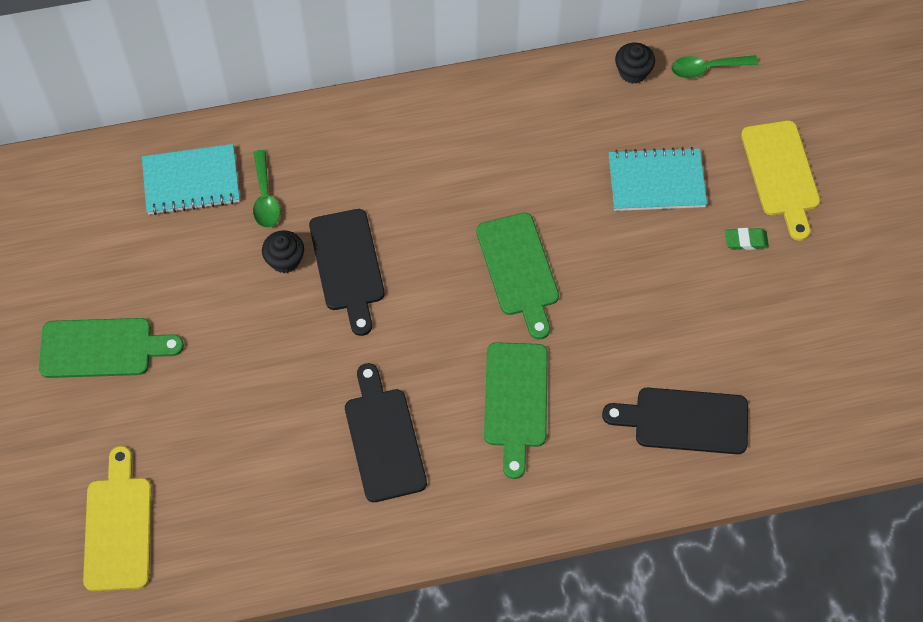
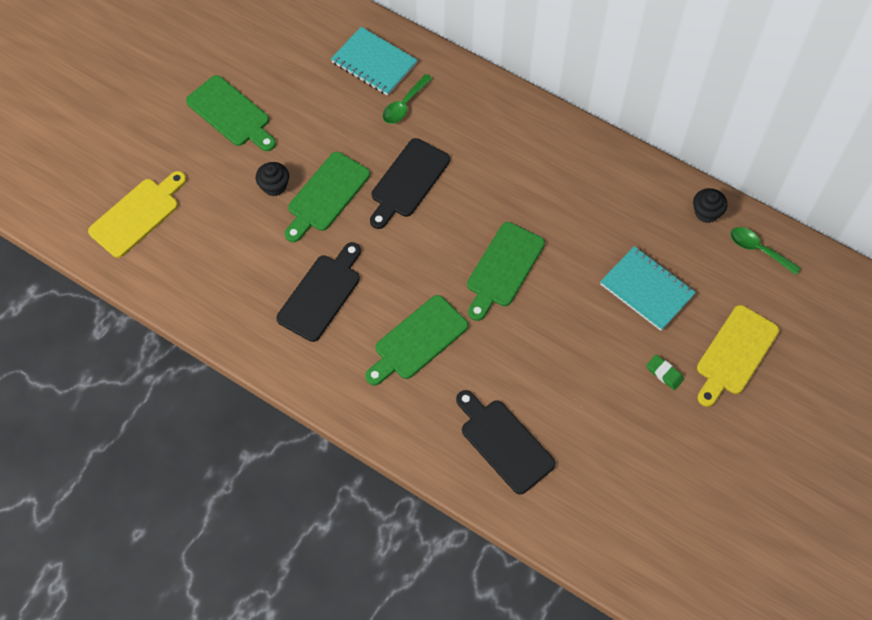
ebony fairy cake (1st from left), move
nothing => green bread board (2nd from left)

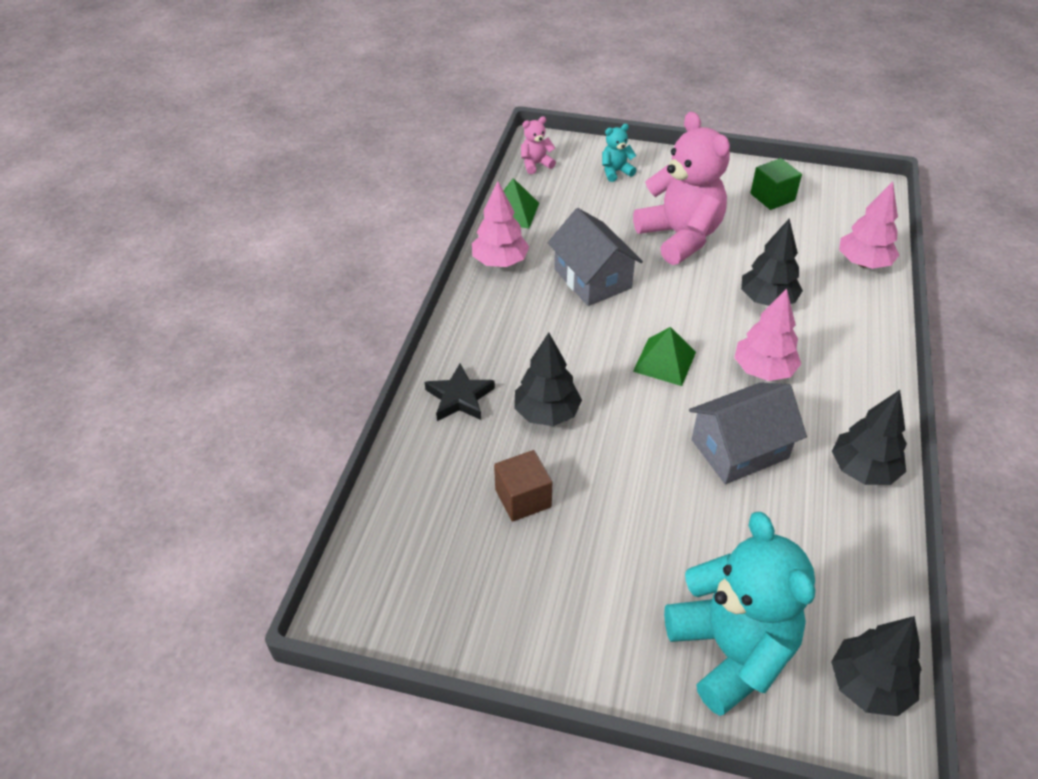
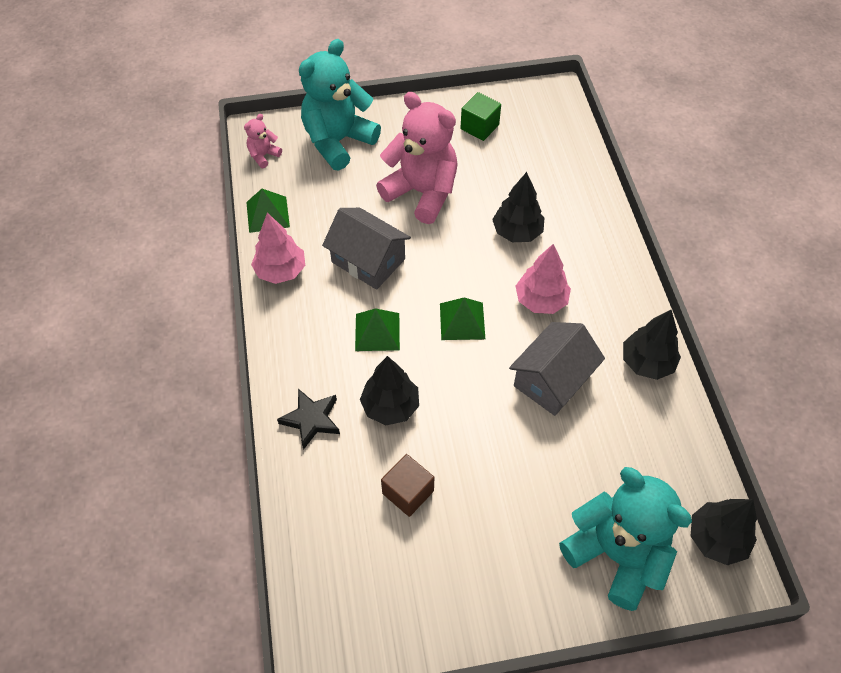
turquoise stuffed bear (1st from left), x2.31
pink tree (3rd from left) => nothing
nothing => green solid pyramid (2nd from left)

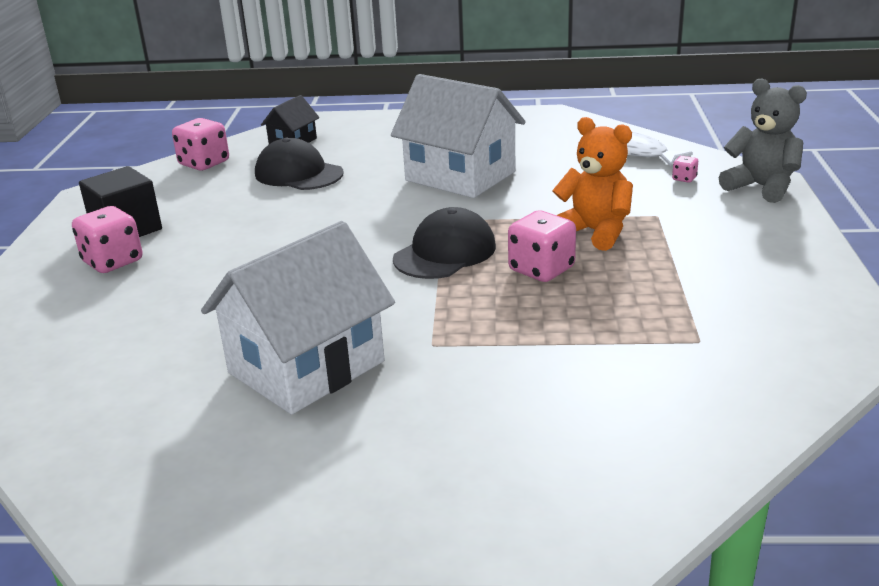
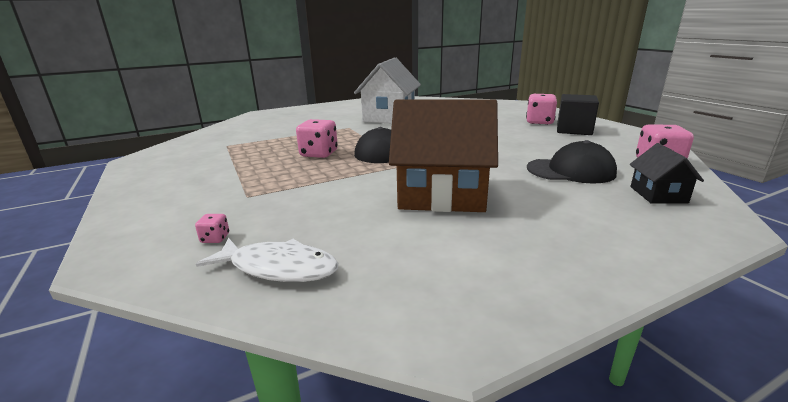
white house (2nd from left) => russet house
orange stuffed bear => nothing
grey stuffed bear => nothing

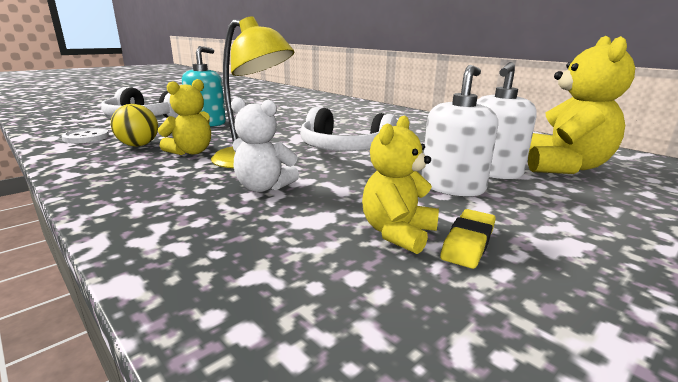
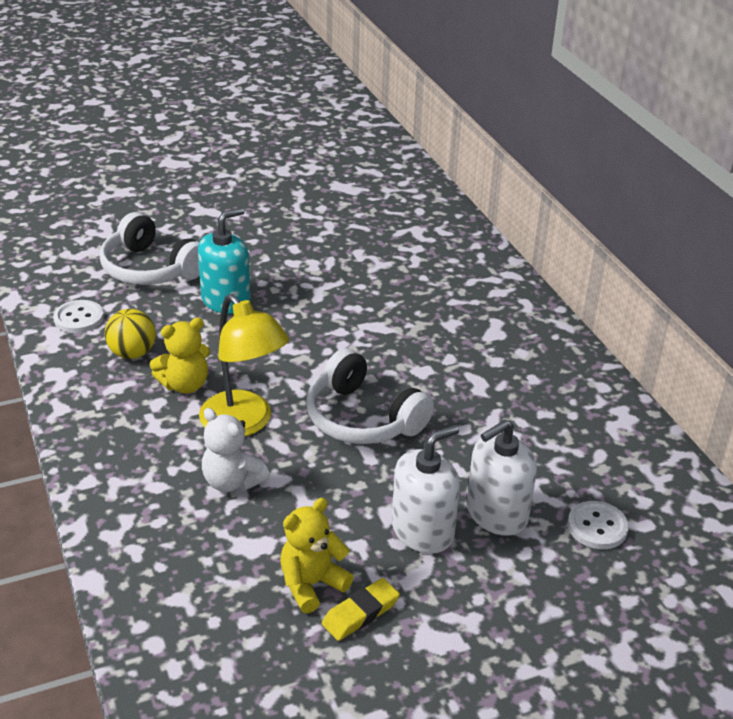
golden stuffed bear (3rd from left) => white sewing button (2nd from left)

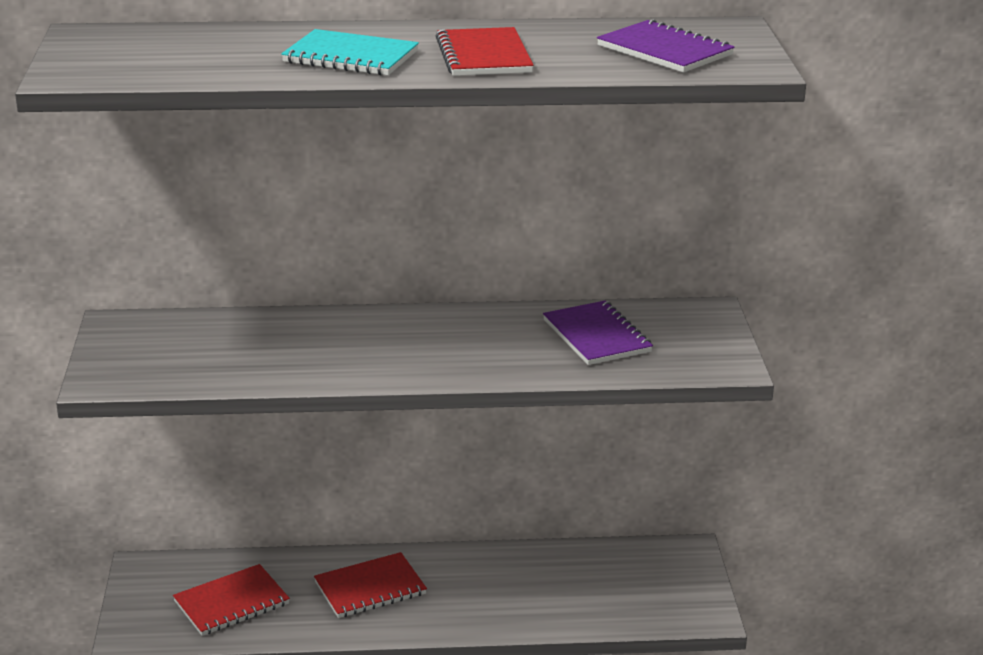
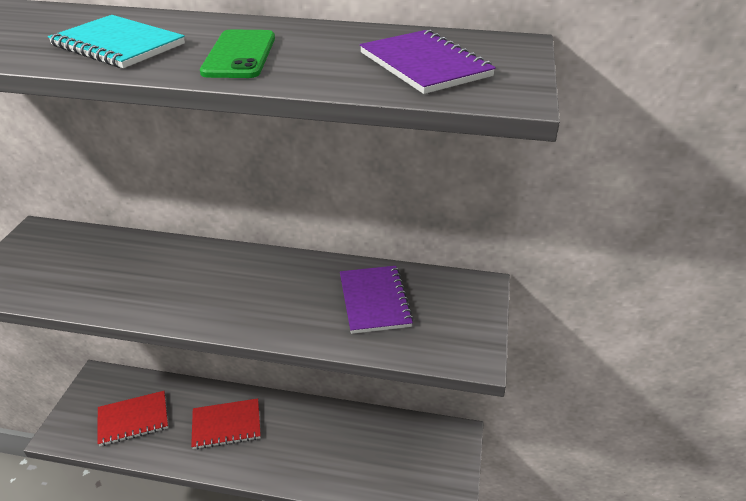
scarlet exercise book (3rd from left) => green phone

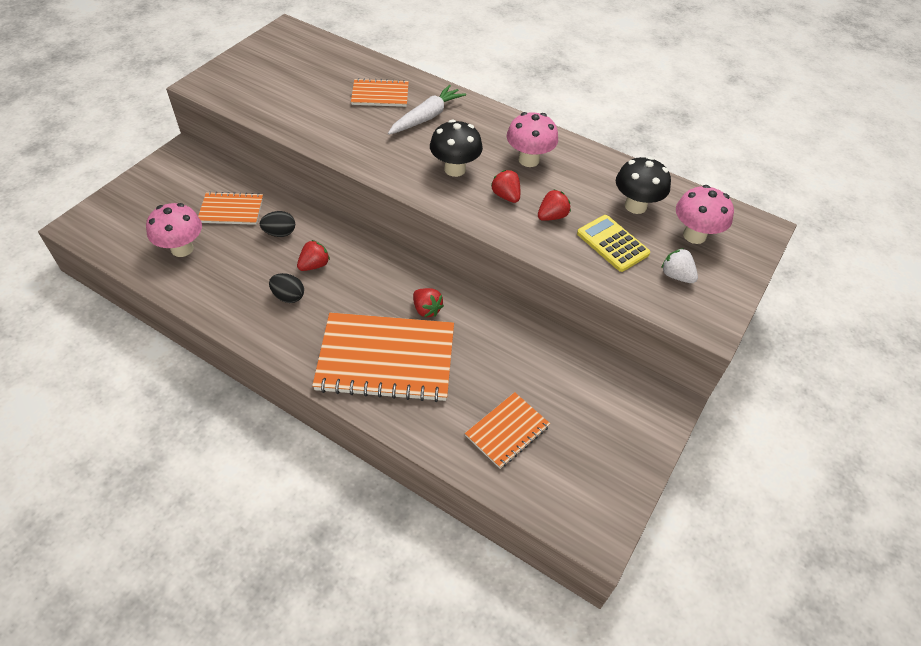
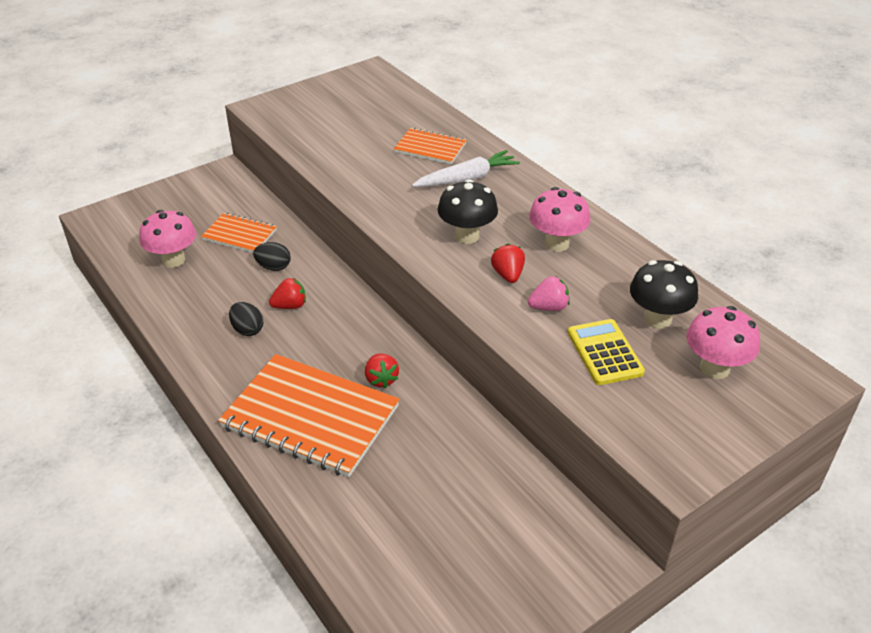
orange exercise book (4th from left) => nothing
scarlet strawberry (4th from left) => pink strawberry
white strawberry => nothing

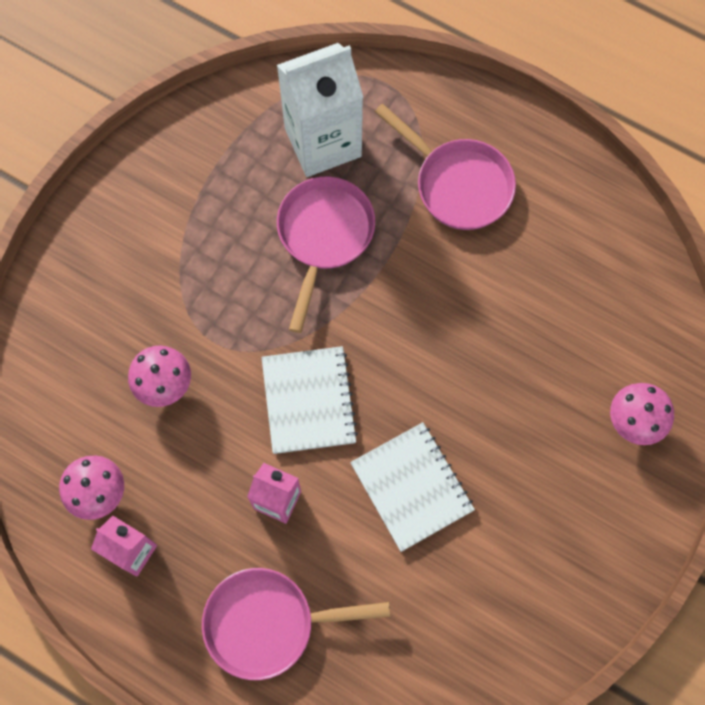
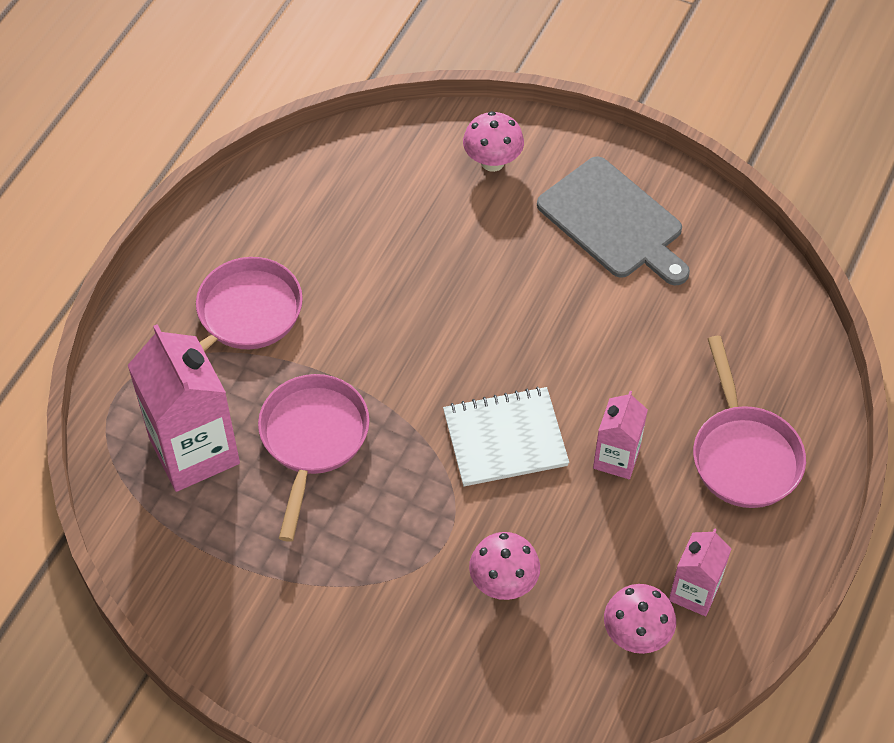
white carton => pink carton (1st from left)
pink skillet (2nd from left), 90 degrees clockwise
white exercise book (2nd from left) => nothing
nothing => grey bread board

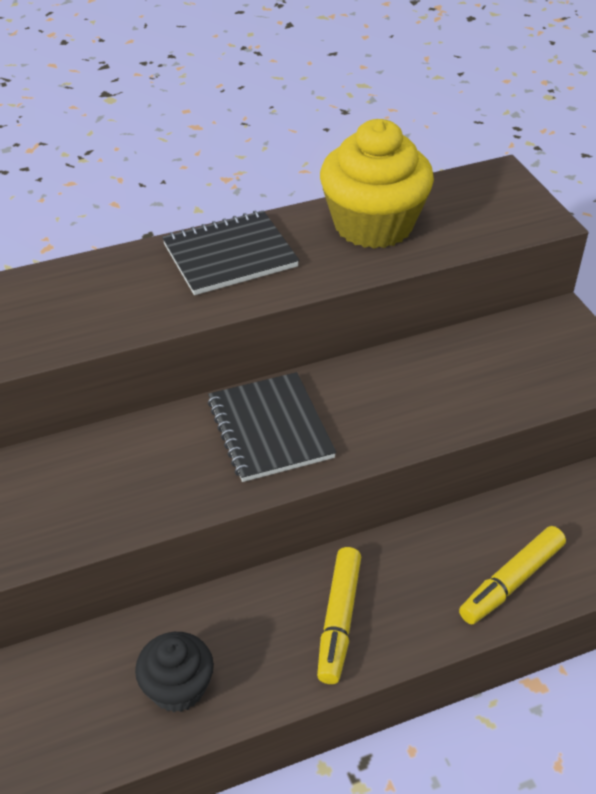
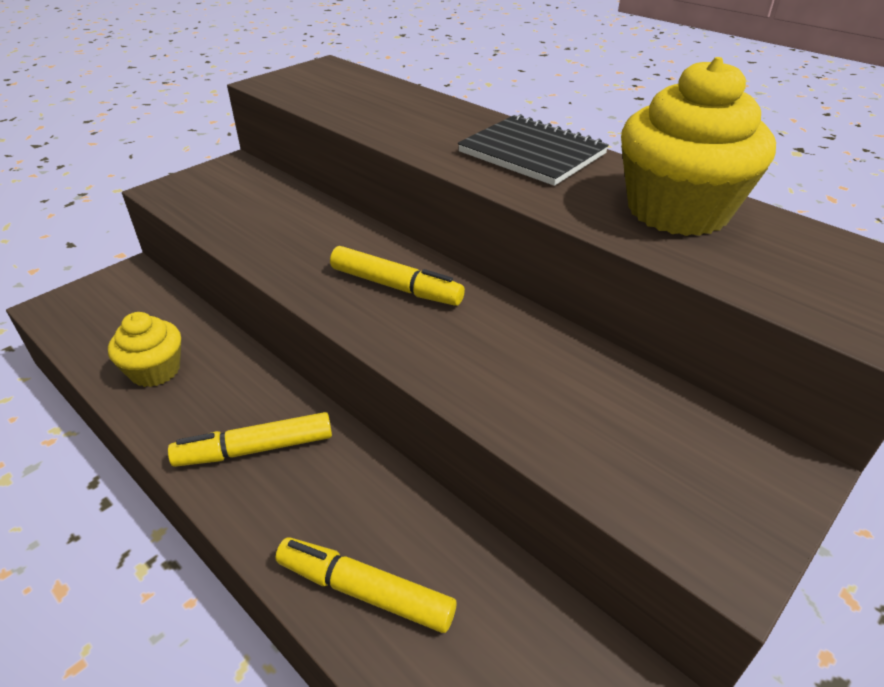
ebony fairy cake => golden fairy cake (1st from left)
ebony exercise book (2nd from left) => golden marker pen (3rd from left)

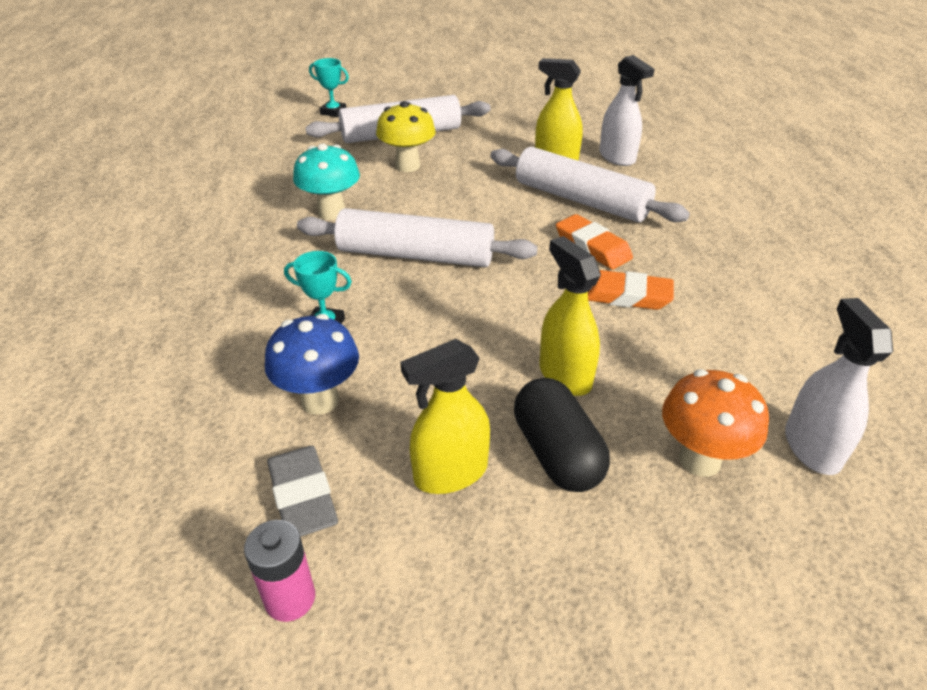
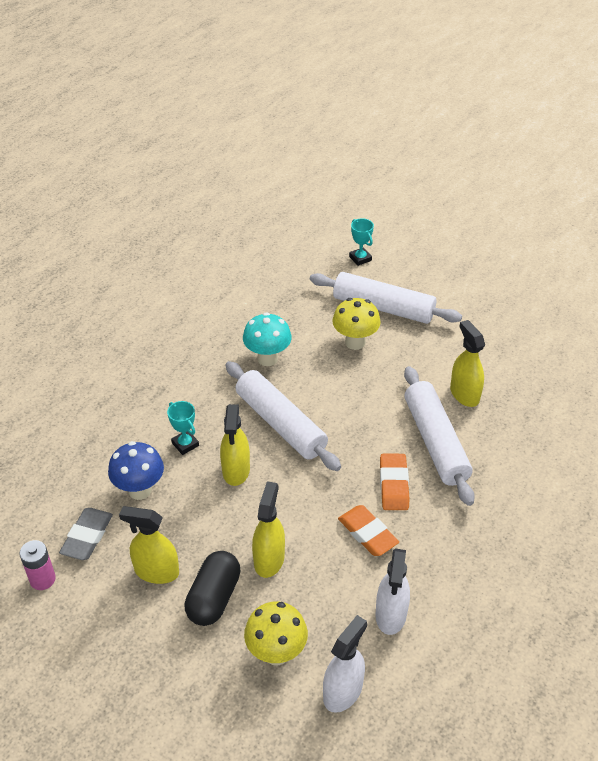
white spray bottle (1st from left in the first image) => white spray bottle (2nd from left), move
orange mushroom => golden mushroom (1st from left)
nothing => golden spray bottle (2nd from left)

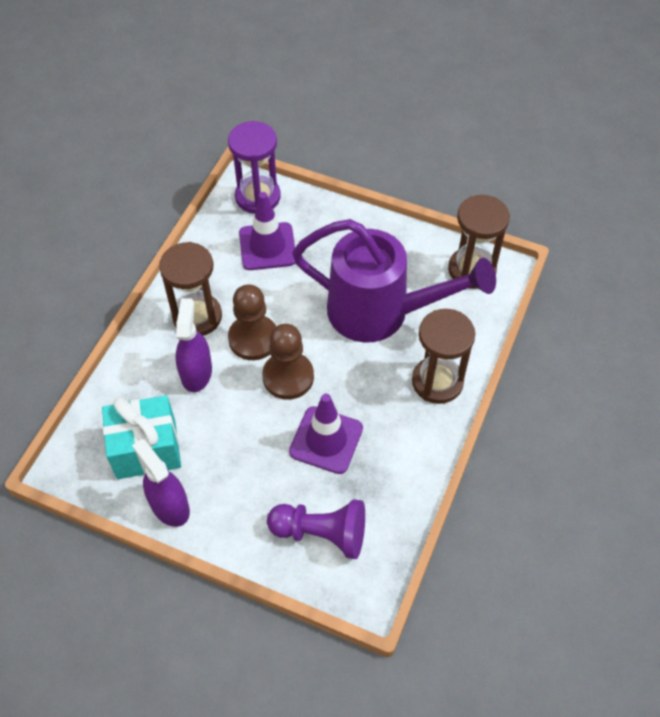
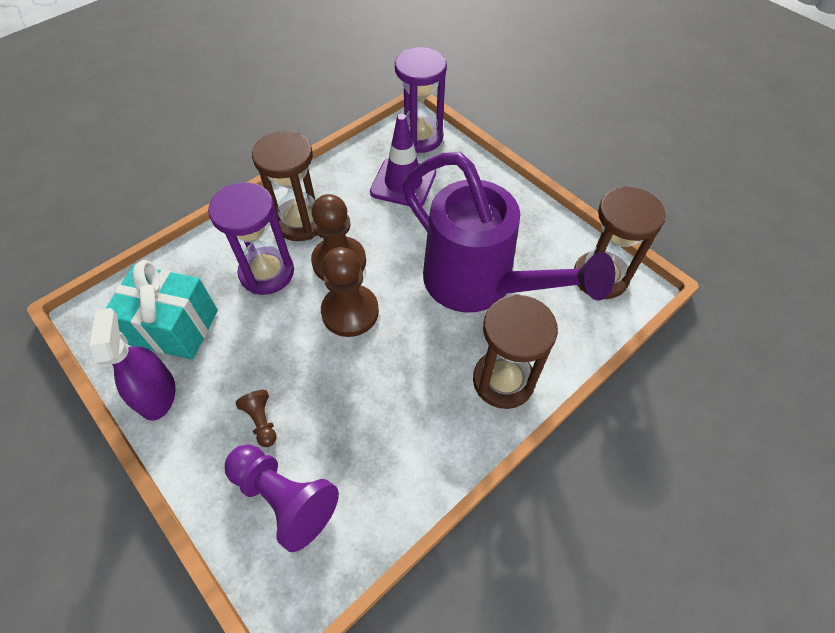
royal purple spray bottle (2nd from left) => royal purple sandglass (1st from left)
royal purple road cone (2nd from left) => nothing
nothing => russet pawn (1st from left)

